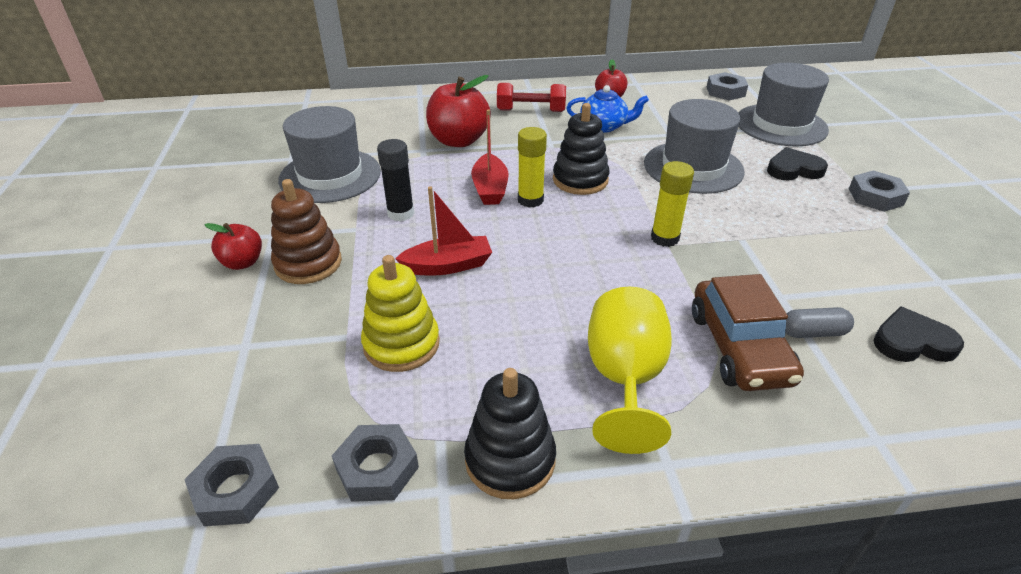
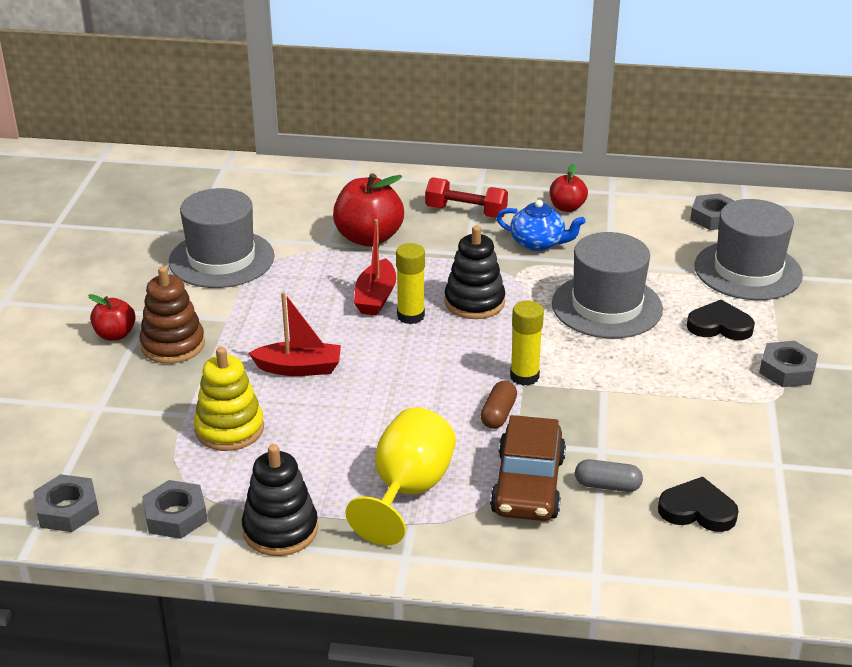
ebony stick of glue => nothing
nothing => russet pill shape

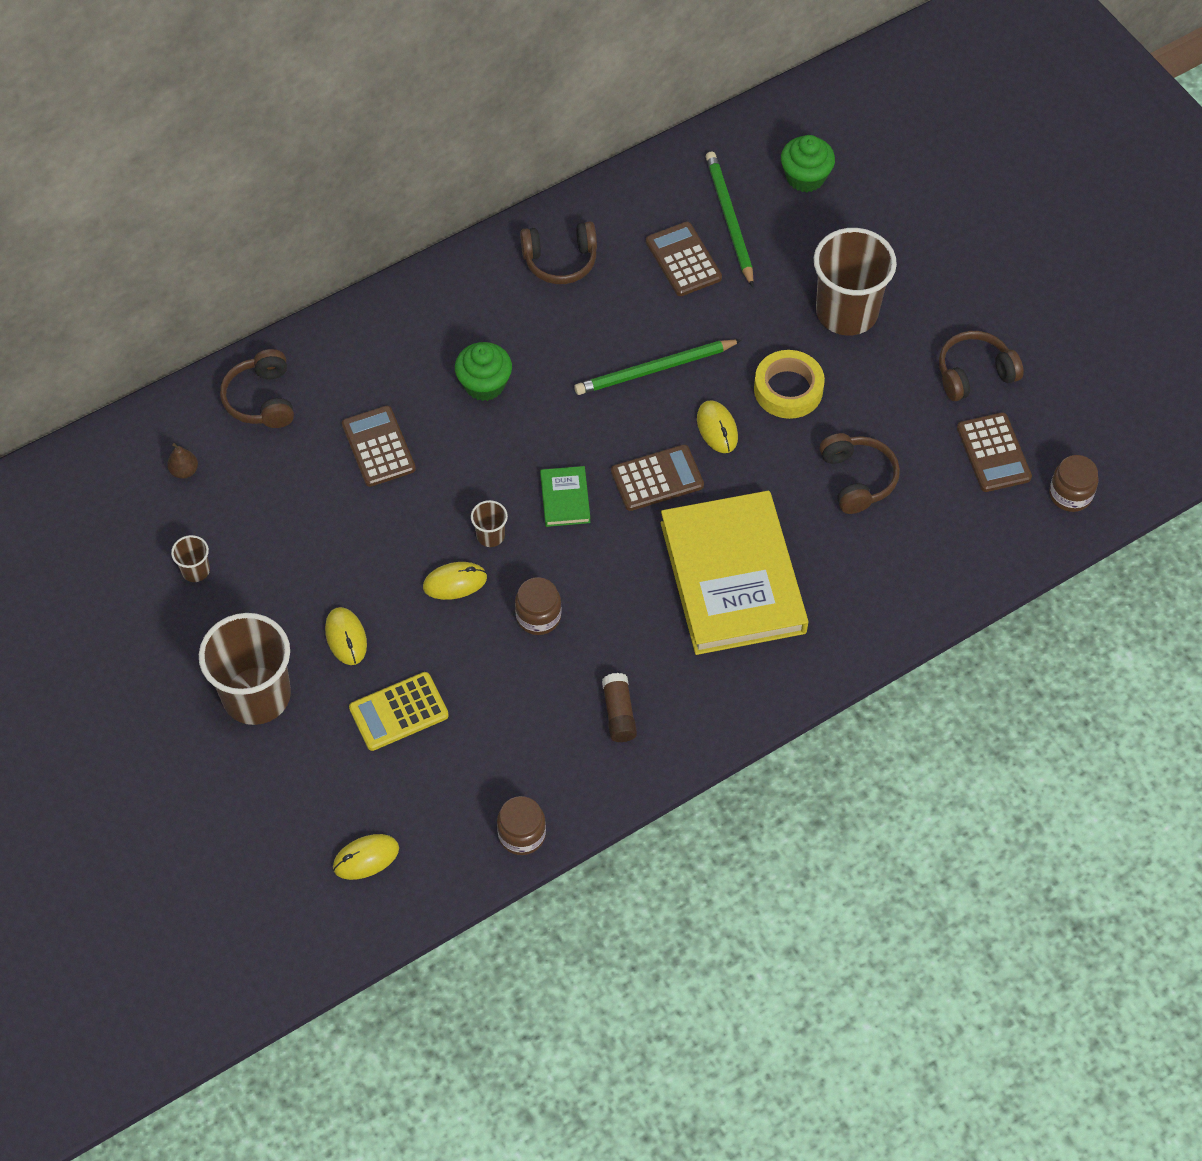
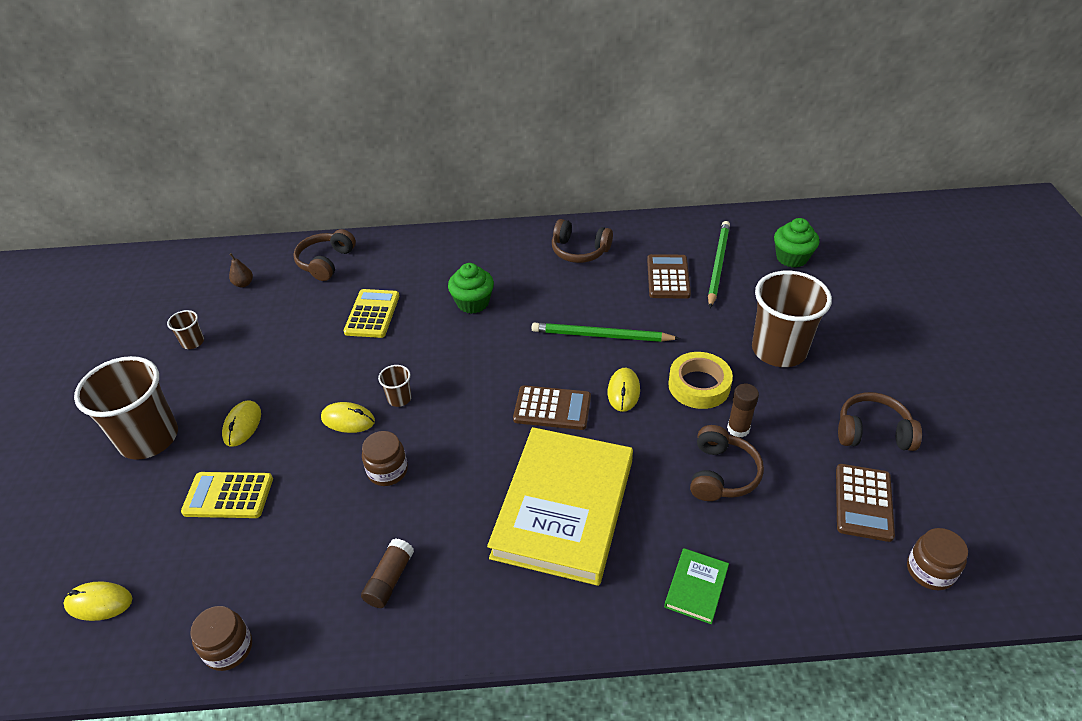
russet adding machine (1st from left) => golden adding machine (2nd from left)
green book, move
nothing => russet stick of glue (2nd from left)

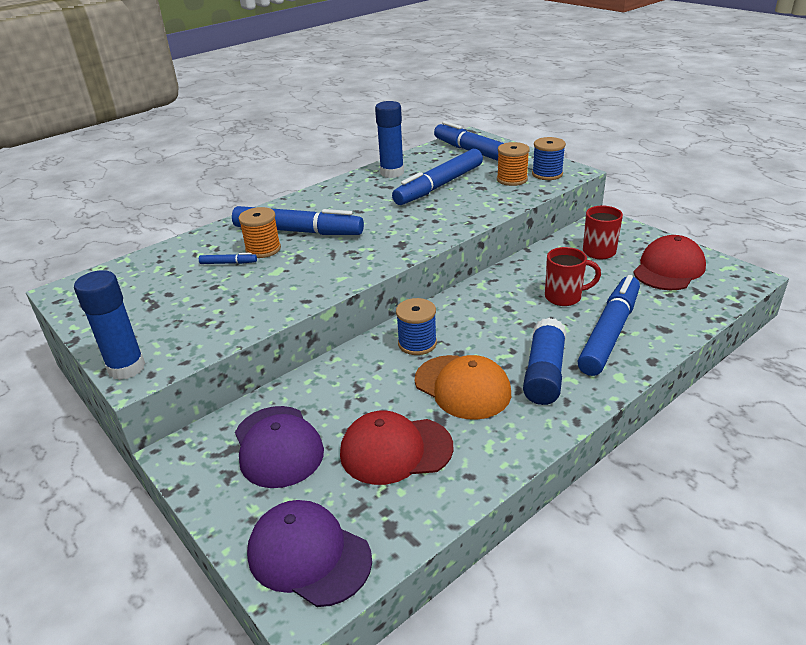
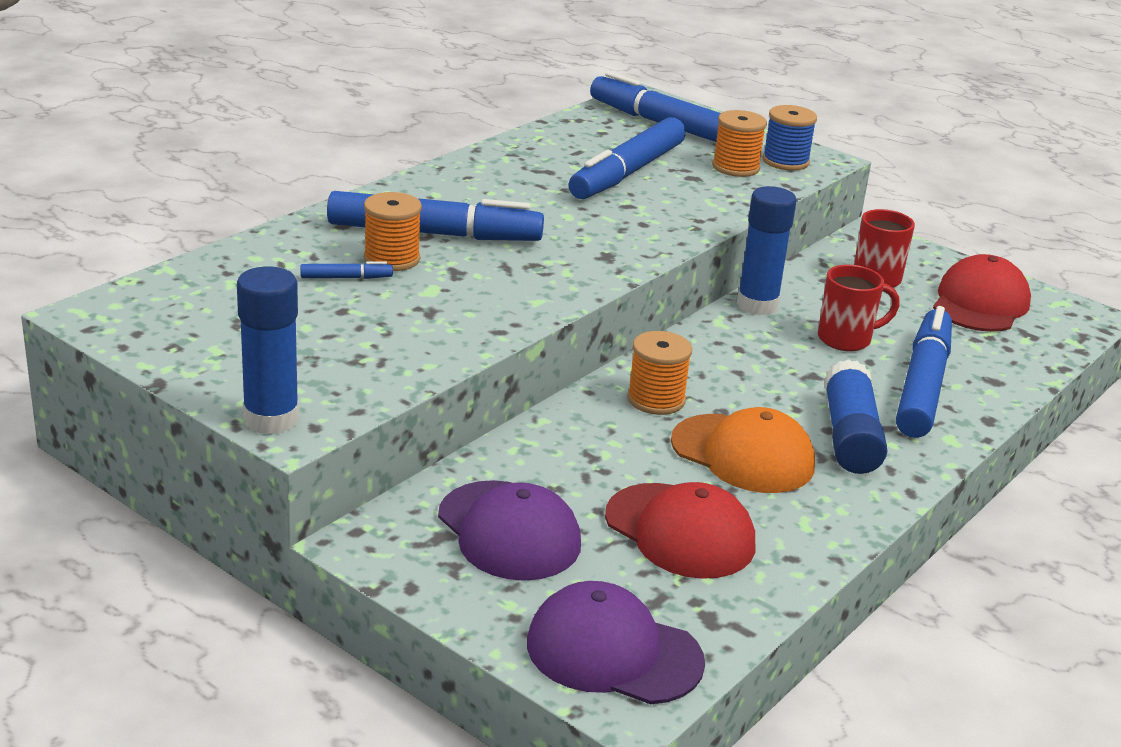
scarlet cap (1st from left), 120 degrees counterclockwise
cobalt stick of glue (2nd from left), move
cobalt spool (1st from left) => orange spool (2nd from left)

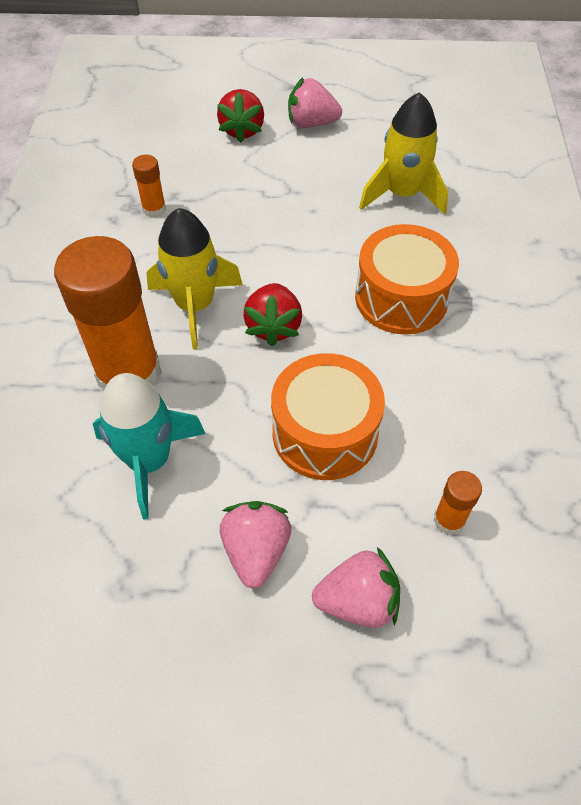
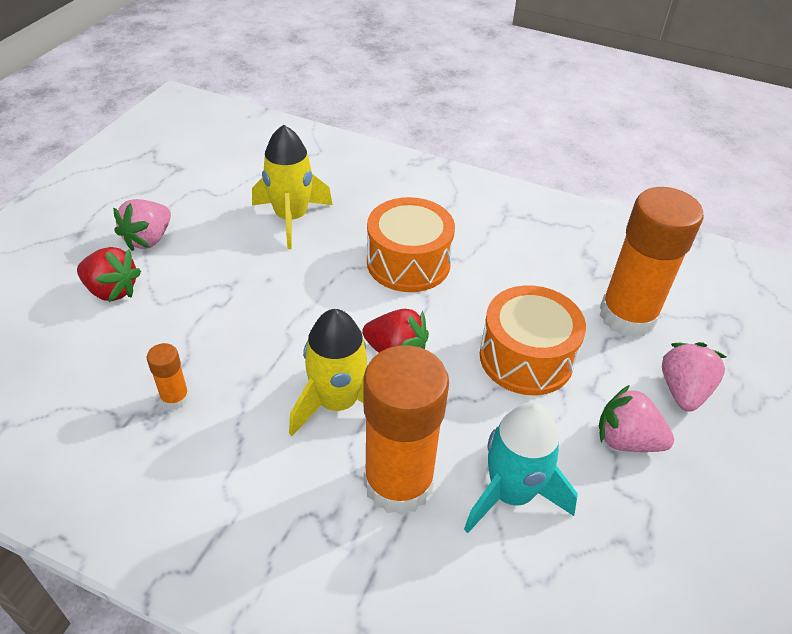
orange stick of glue (3rd from left), x2.32

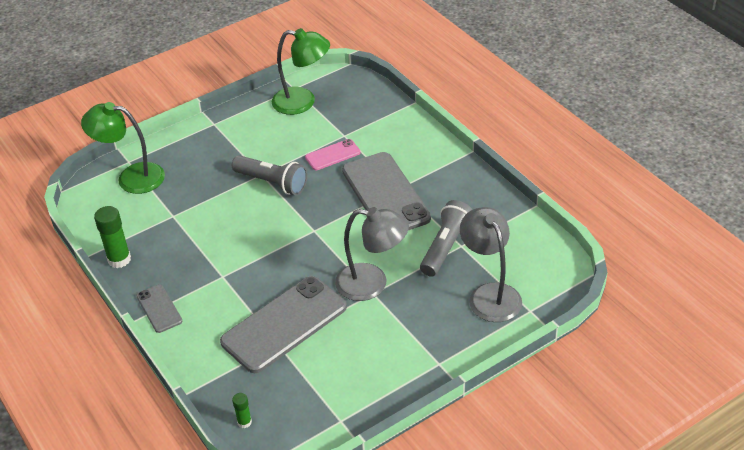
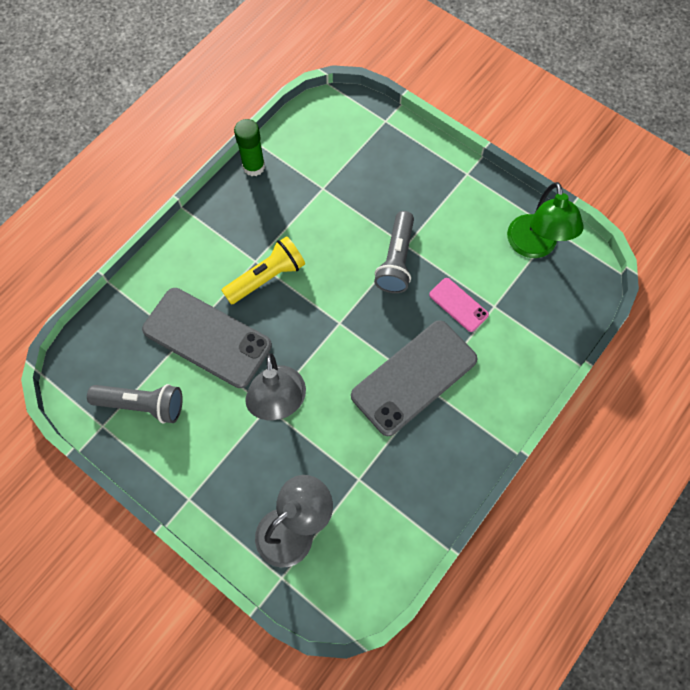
green desk lamp (1st from left) => nothing
grey phone (1st from left) => nothing
green stick of glue (2nd from left) => nothing
grey flashlight (2nd from left in the first image) => grey flashlight (1st from left), move
nothing => golden flashlight

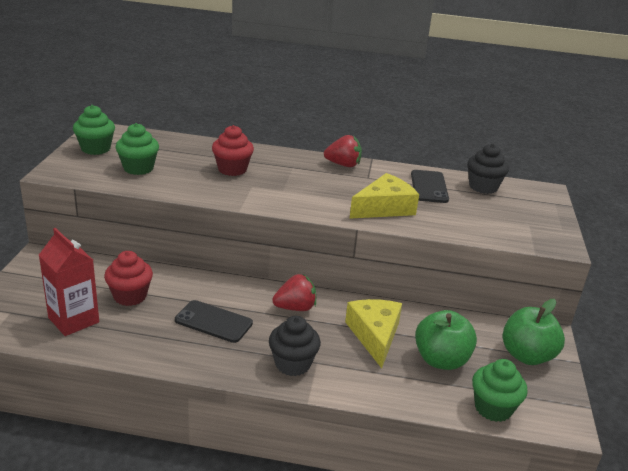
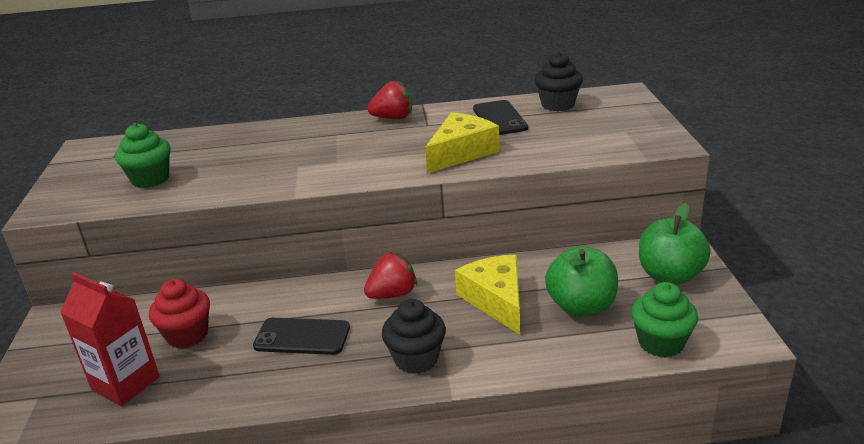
green fairy cake (1st from left) => nothing
scarlet fairy cake (2nd from left) => nothing

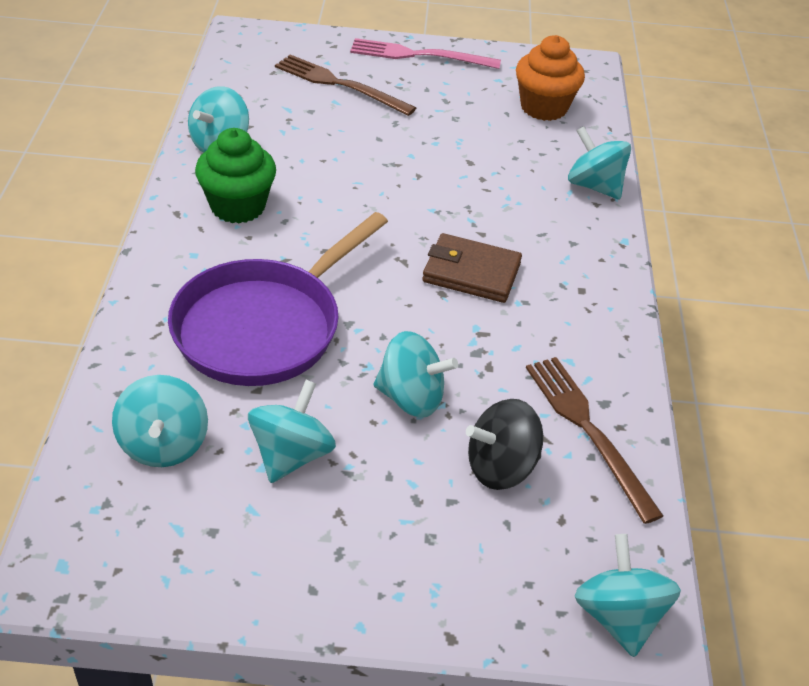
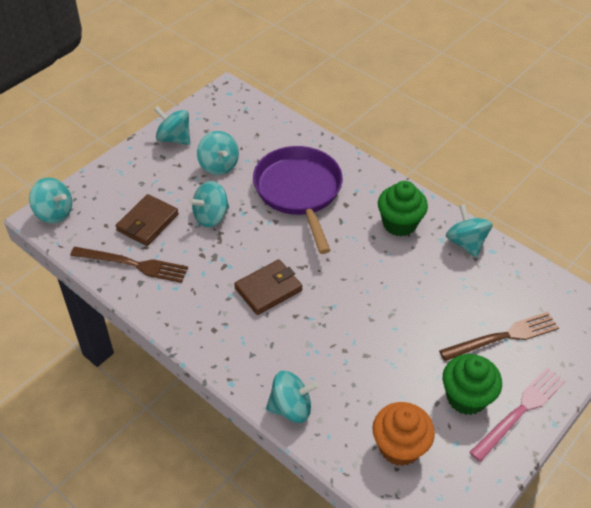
turquoise whirligig (1st from left in the first image) => turquoise whirligig (2nd from left), move
ebony whirligig => russet wallet (1st from left)
nothing => green fairy cake (2nd from left)

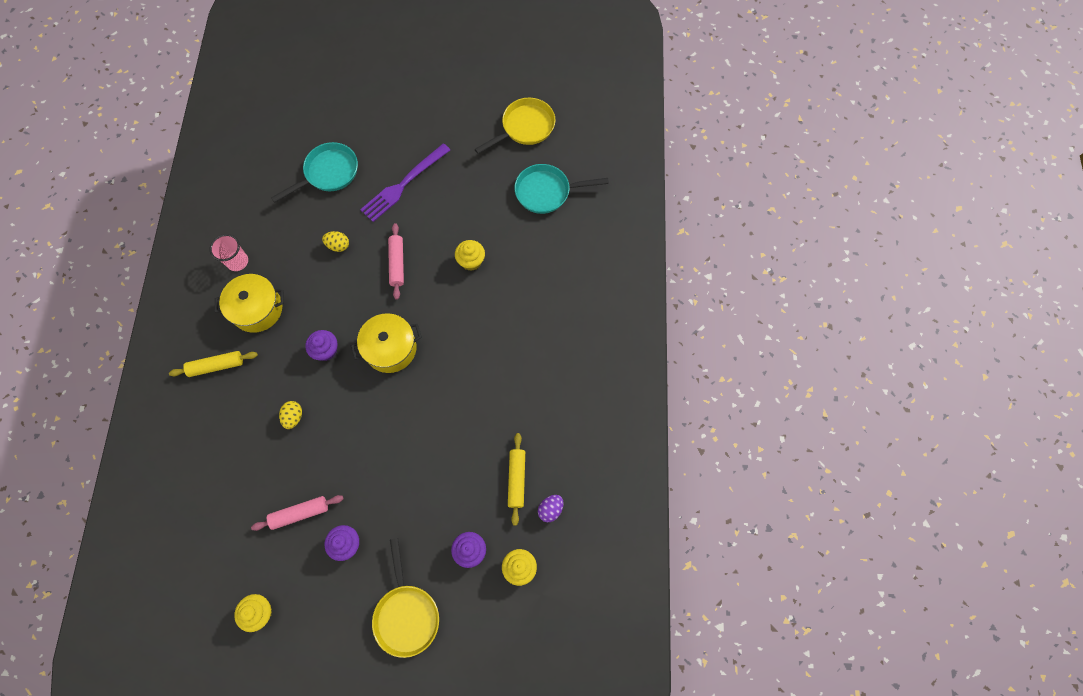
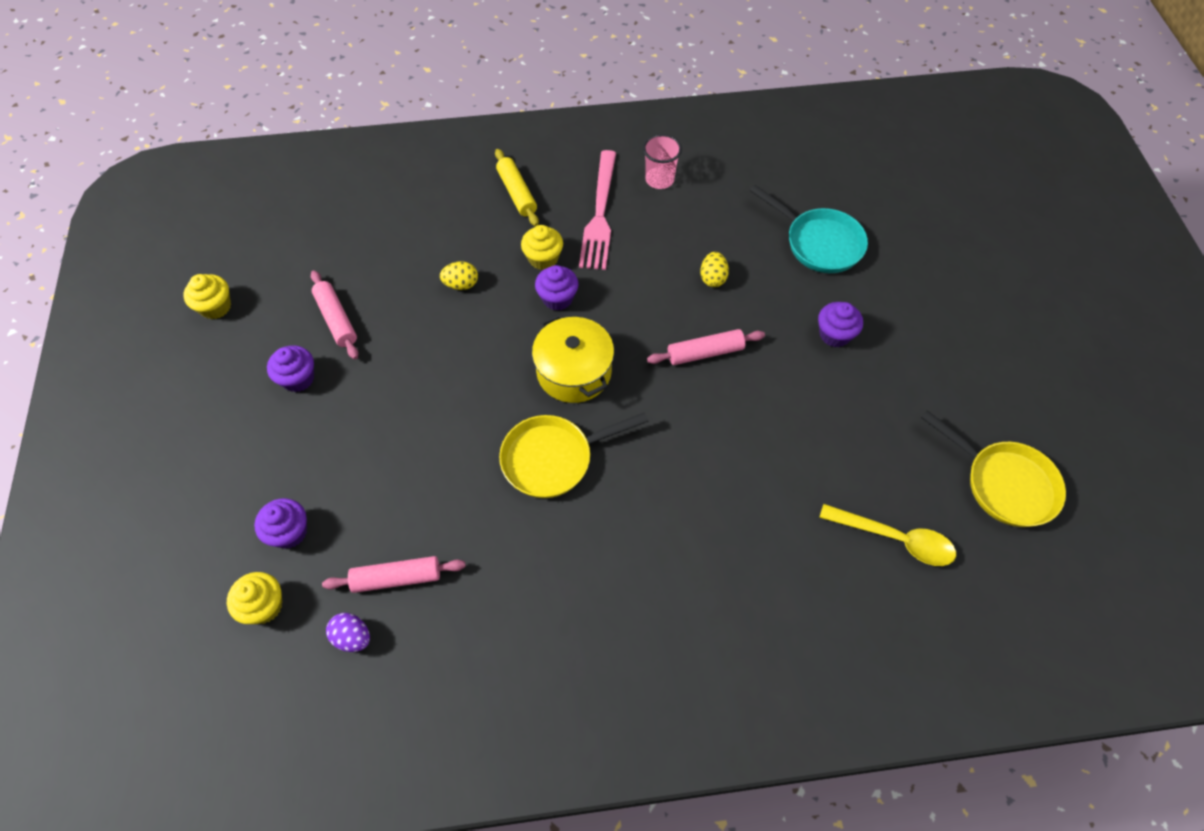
golden cooking pot (1st from left) => pink fork
royal purple fork => royal purple fairy cake (4th from left)
golden skillet (1st from left), move
golden fairy cake (2nd from left in the first image) => golden fairy cake (3rd from left), move
golden dough roller (2nd from left) => pink dough roller (2nd from left)
turquoise skillet (2nd from left) => golden tablespoon

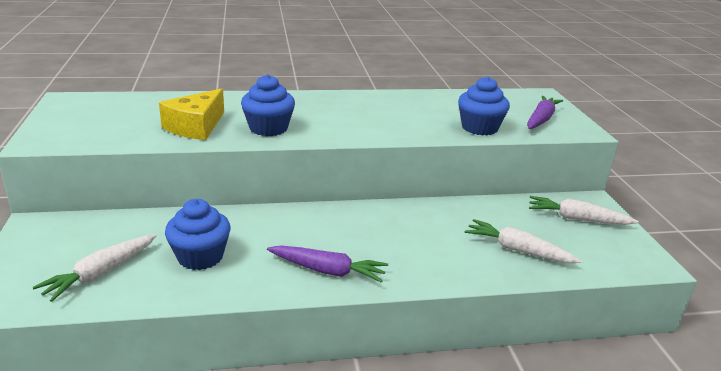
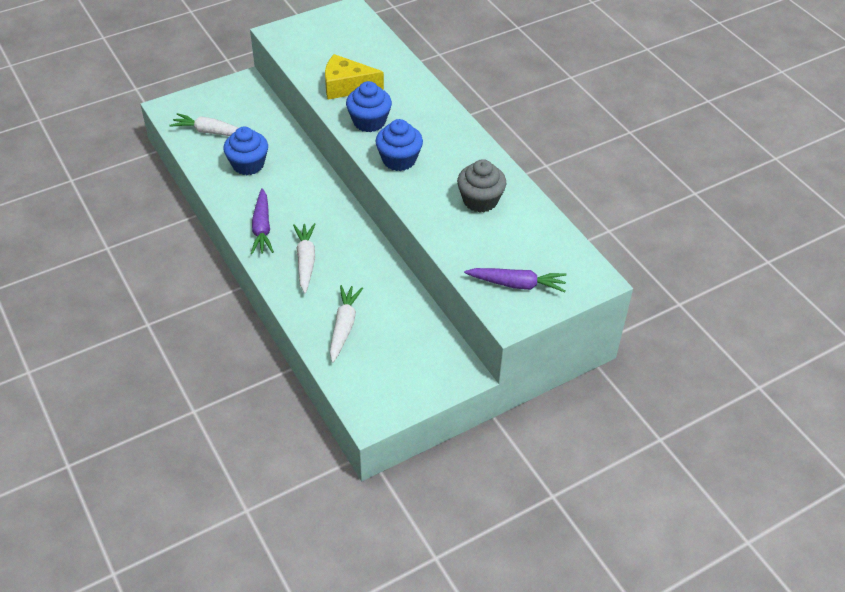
cobalt fairy cake (3rd from left), move
white carrot (3rd from left in the first image) => white carrot (2nd from left), move
nothing => grey fairy cake

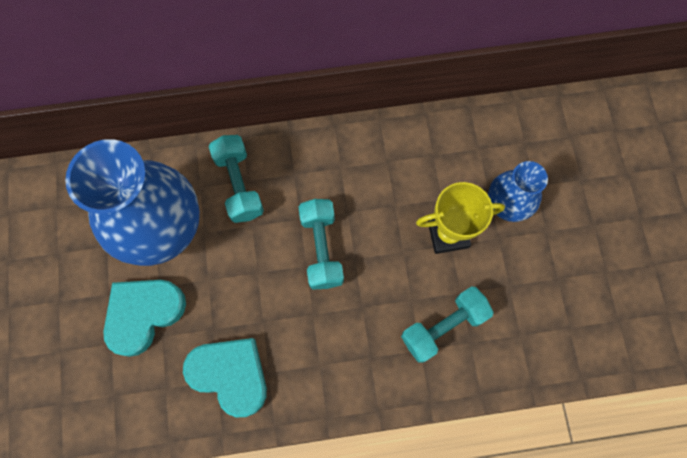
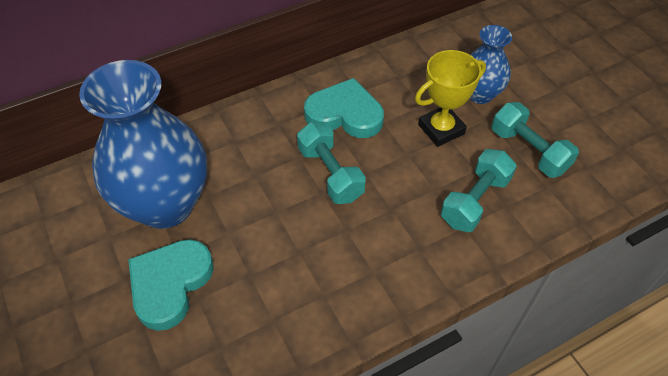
turquoise heart shape (2nd from left), move
turquoise hand weight (1st from left in the first image) => turquoise hand weight (3rd from left), move

